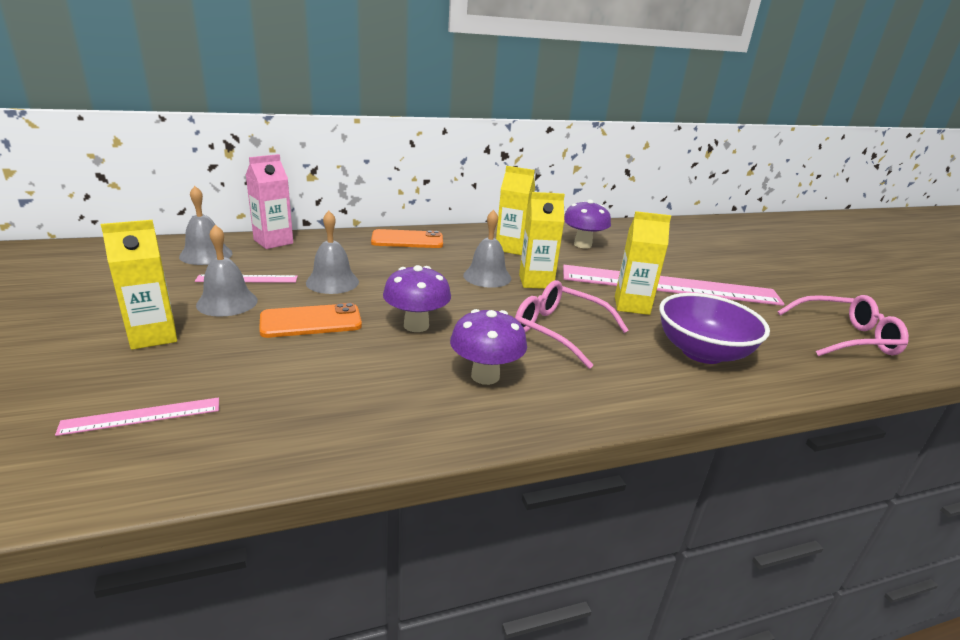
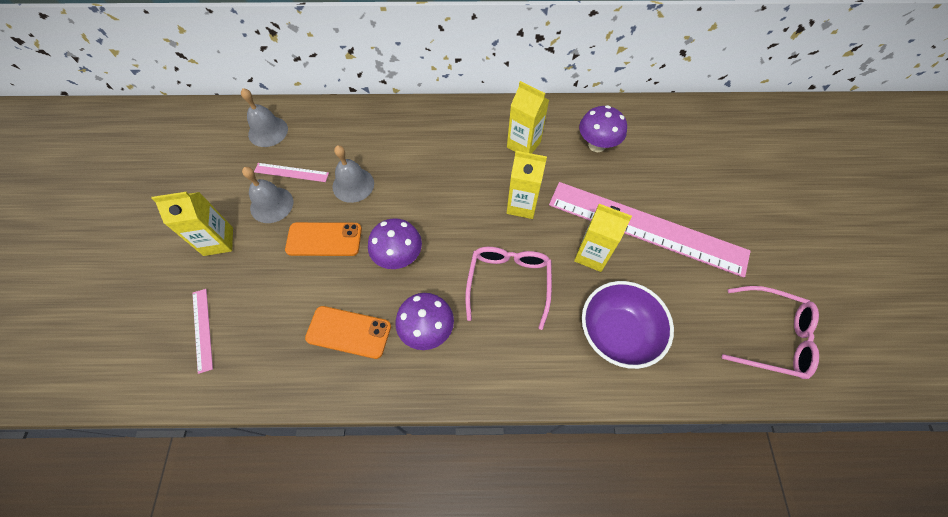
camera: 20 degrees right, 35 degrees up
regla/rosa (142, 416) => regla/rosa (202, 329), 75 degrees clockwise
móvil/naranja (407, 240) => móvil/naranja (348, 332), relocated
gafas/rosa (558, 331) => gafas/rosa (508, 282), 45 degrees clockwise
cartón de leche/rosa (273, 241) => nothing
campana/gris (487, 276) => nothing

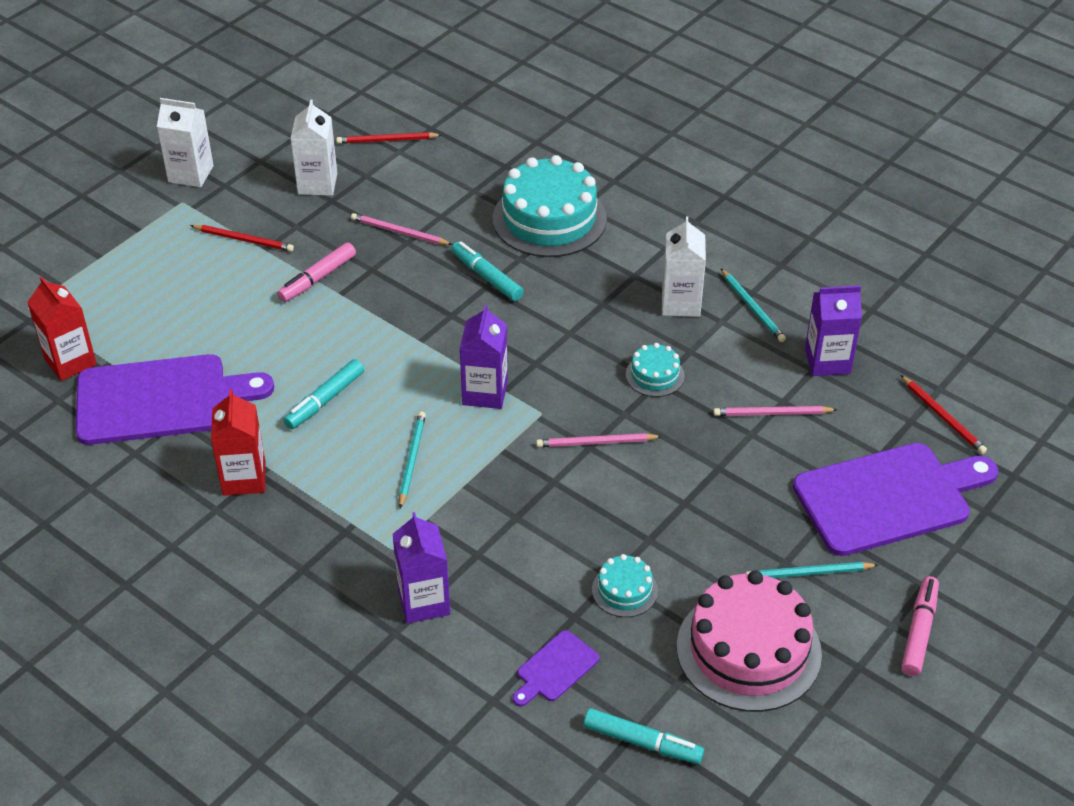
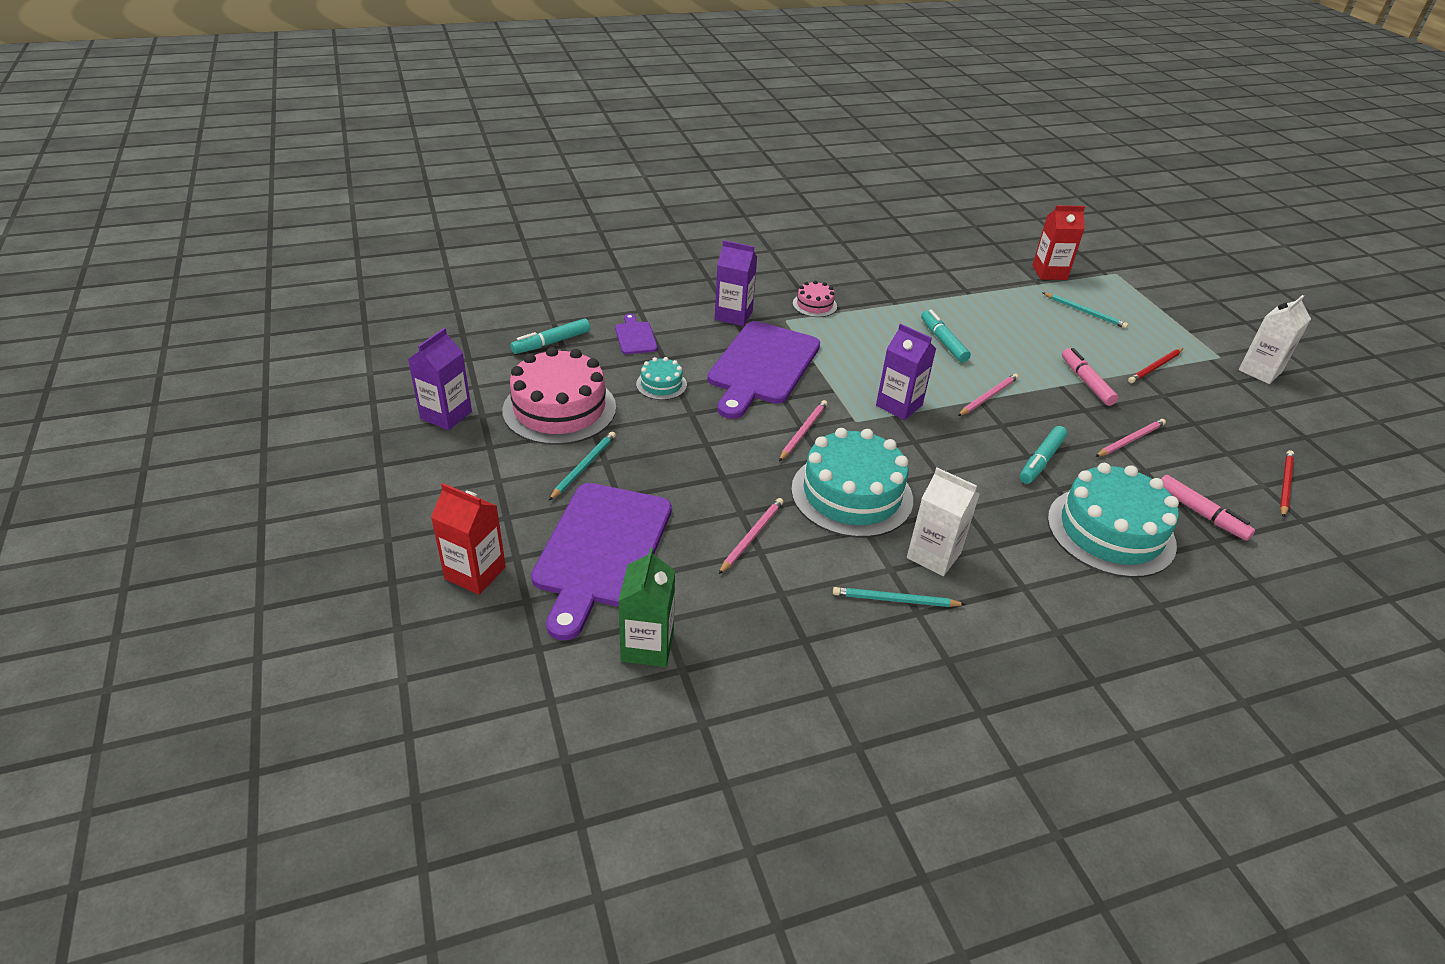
camera: 120 degrees right, 5 degrees down
cartón de leche/morado (827, 361) => cartón de leche/morado (446, 415), relocated
cartón de leche/rojo (244, 478) => cartón de leche/rojo (475, 573), relocated
lápiz/rojo (943, 417) => cartón de leche/verde (647, 646)
tabla de cortar/morado (160, 399) => tabla de cortar/morado (762, 366), relocated
tarta/turquesa (655, 375) => tarta/turquesa (852, 494), x2.13
nothing => tarta/rosa (814, 305)
nothing => lápiz/rosa (988, 397)
rotulador/turquesa (487, 277) => rotulador/turquesa (1041, 461), 135 degrees clockwise
lápiz/turquesa (412, 460) => lápiz/turquesa (1085, 312), relocated
rotulador/rosa (919, 631) => rotulador/rosa (1201, 513), relocated
cartón de leche/blanco (317, 184) => nothing

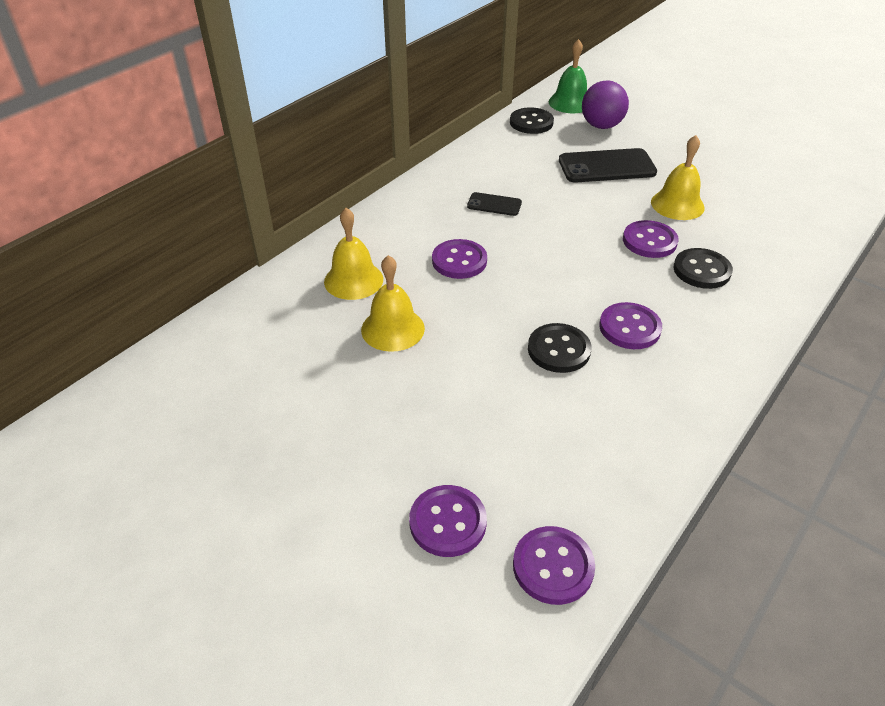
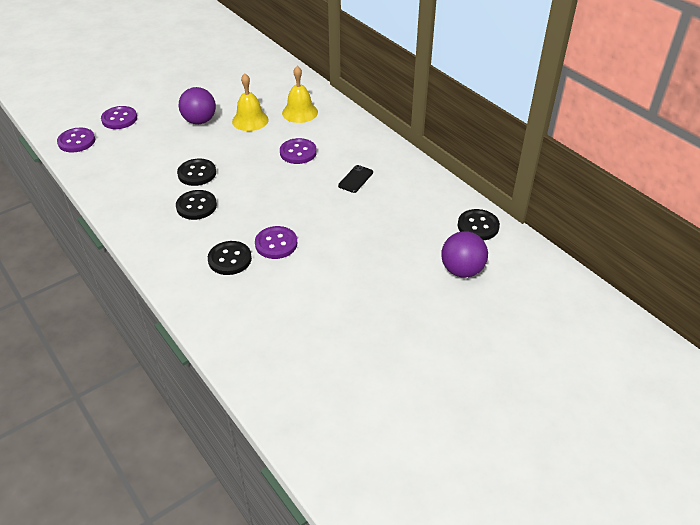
camera: 105 degrees right, 0 degrees up
botón/morado (629, 328) => botón/negro (196, 206)
nothing => pelota/morado (199, 121)
campana/verde (570, 102) => nothing
móvil/negro (607, 167) => nothing
campana/amarillo (677, 204) => nothing

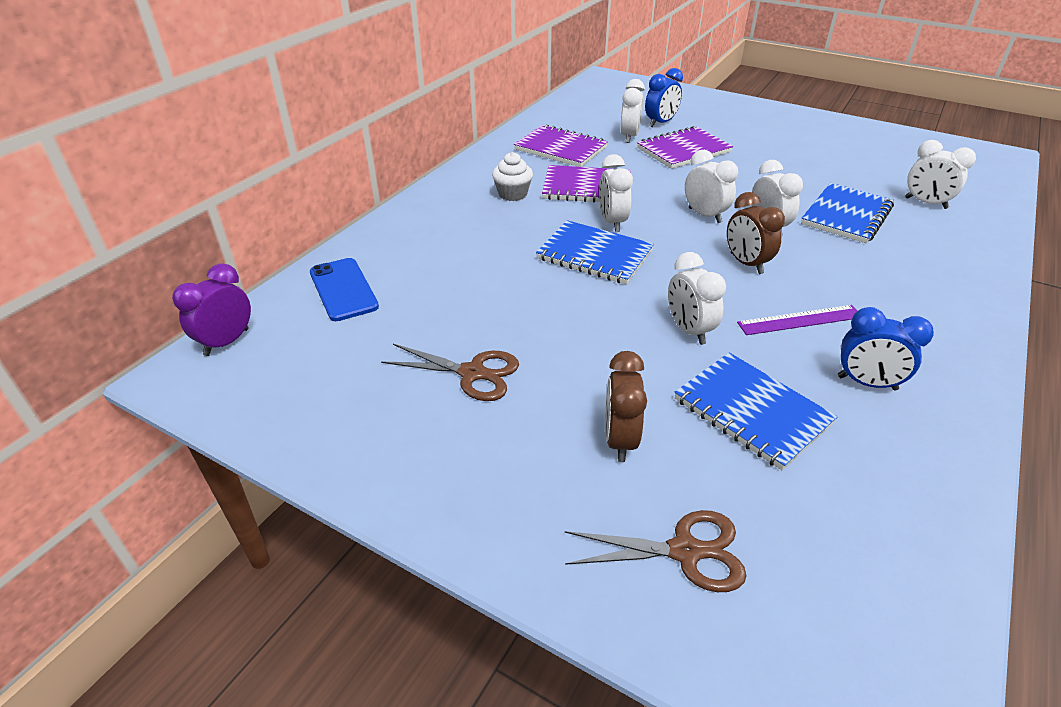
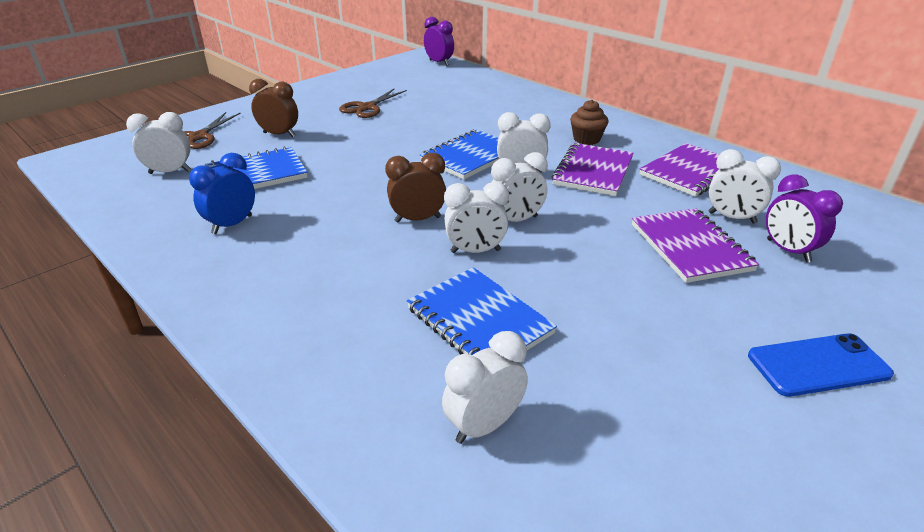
camera: 105 degrees right, 5 degrees down
despertador/blanco (688, 330) => despertador/blanco (170, 172), relocated
magdalena/blanco (512, 194) => magdalena/marrón (586, 139)
móvil/azul (343, 289) => móvil/azul (818, 365), relocated
despertador/azul (660, 123) => despertador/morado (787, 251)
regla/morado (800, 320) => nothing

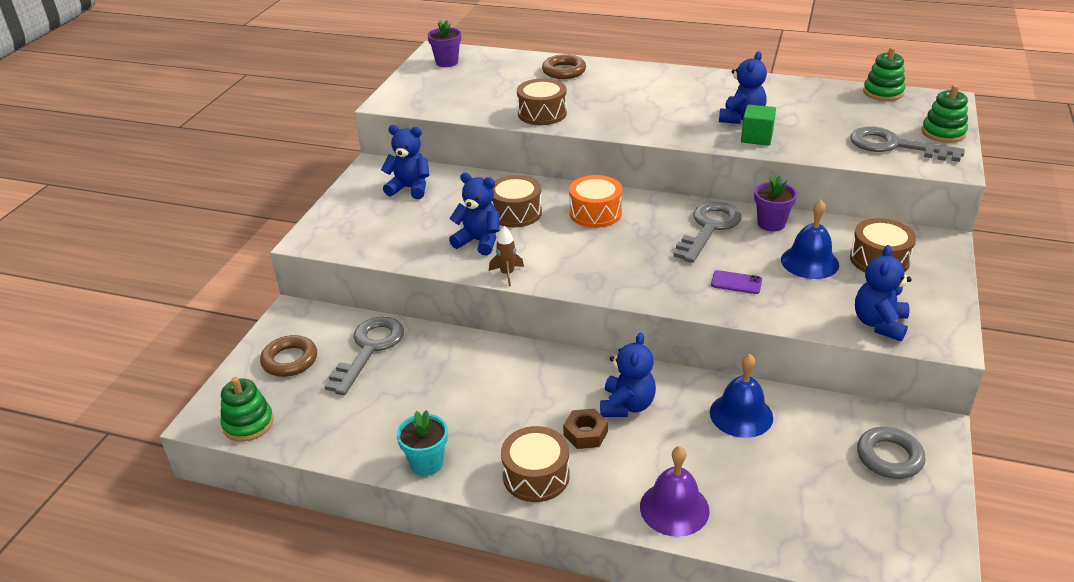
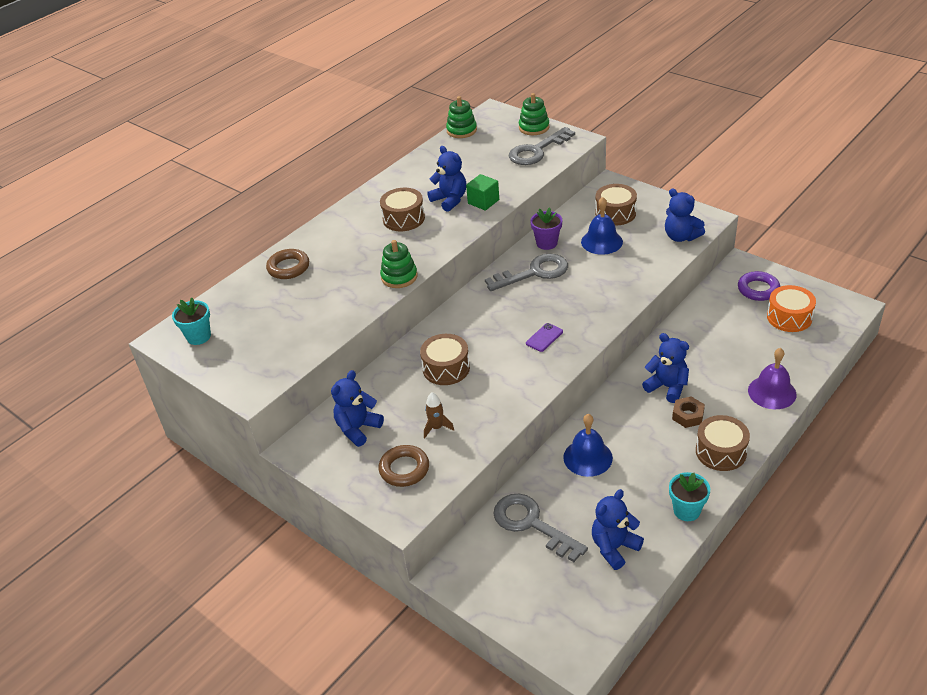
camera: 65 degrees left, 5 degrees up
maceta/morado (447, 62) => maceta/turquesa (199, 336)
anillo/marrón (290, 360) => anillo/marrón (404, 469), relocated
tambor/marrón (542, 113) => tambor/marrón (403, 218), relocated
juguete apilable/verde (248, 424) => juguete apilable/verde (399, 277), relocated
cohete/marrón (507, 274) => cohete/marrón (437, 428), relocated
llave/gris (709, 228) => llave/gris (534, 273), 105 degrees clockwise
móvil/morado (736, 282) => móvil/morado (544, 337), relocated
campana/azul (741, 415) => campana/azul (587, 457), relocated
osito/azul (479, 241) => osito/azul (614, 547), relocated
anillo/gris (889, 457) => anillo/morado (758, 289)
tambor/naranja (595, 213) => tambor/naranja (789, 317), relocated

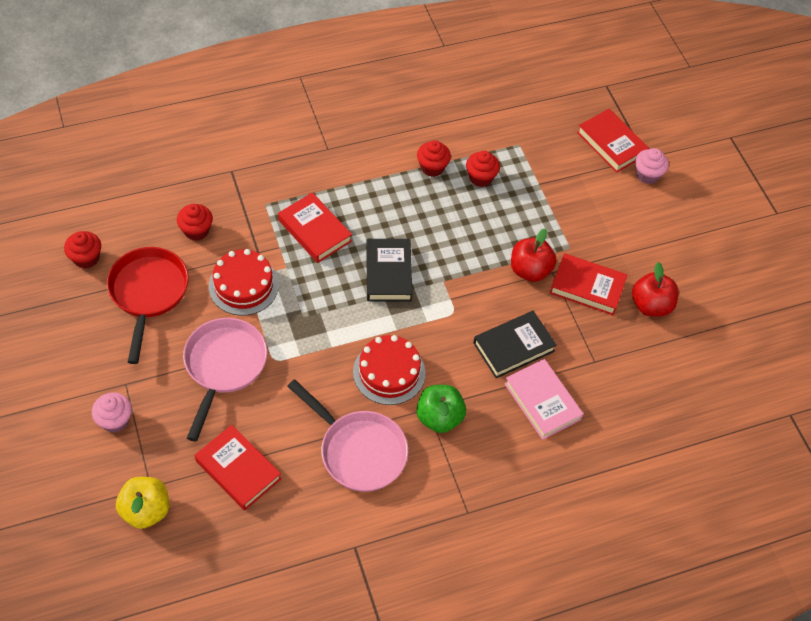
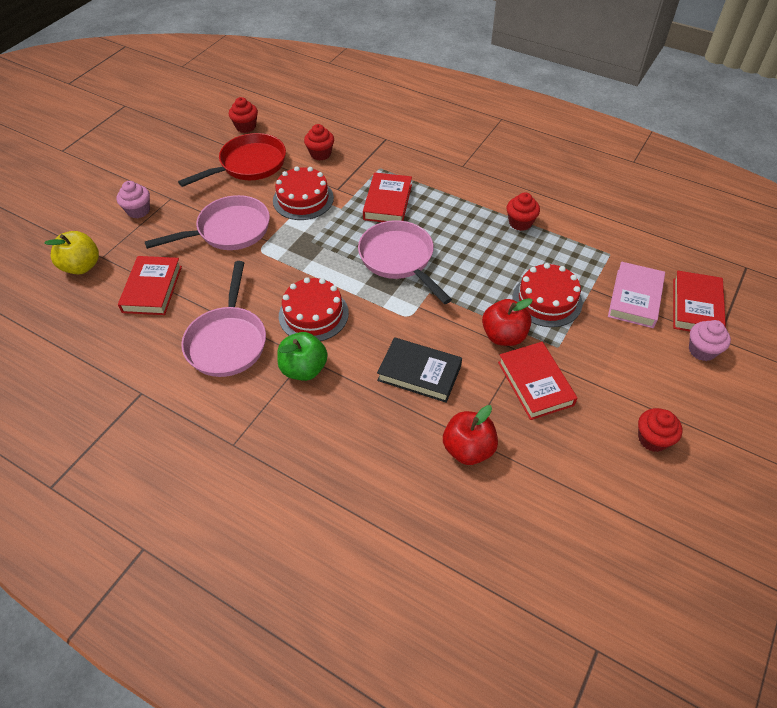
camera: 55 degrees right, 5 degrees down
libro/negro (388, 273) => sartén/rosa (399, 259)
manzana/rojo (650, 305) => manzana/rojo (468, 449), relocated
nothing => tarta/rojo (547, 300)
libro/rosa (542, 401) => libro/rosa (635, 298), relocated
magdalena/rojo (480, 177) => magdalena/rojo (652, 439), relocated

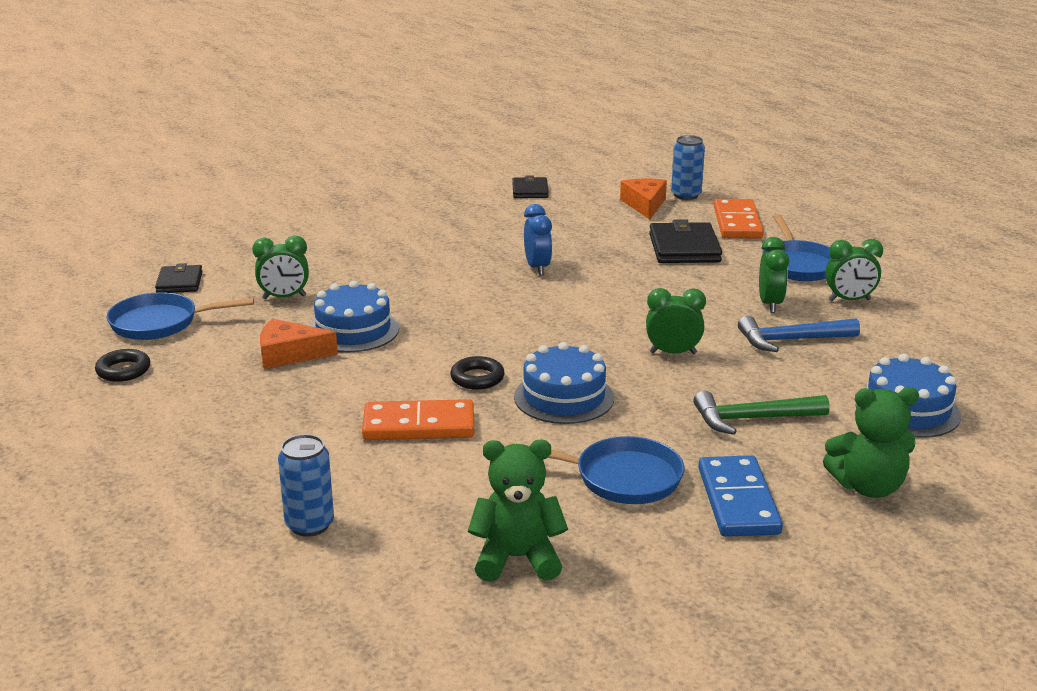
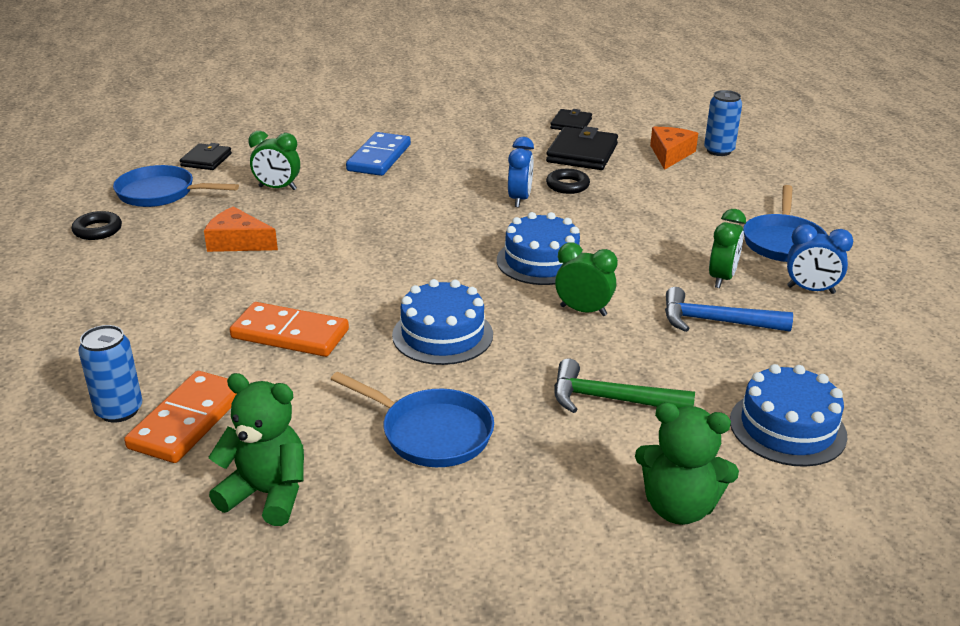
camera: 20 degrees right, 5 degrees up
ficha de dominó/naranja (737, 223) => ficha de dominó/naranja (188, 421), relocated
ficha de dominó/azul (738, 501) => ficha de dominó/azul (379, 158), relocated
tarta/azul (353, 330) => tarta/azul (541, 261), relocated
cartera/negro (684, 248) => cartera/negro (582, 153), relocated
anillo/negro (477, 378) => anillo/negro (567, 185), relocated
despertador/verde (849, 300) => despertador/azul (810, 290)

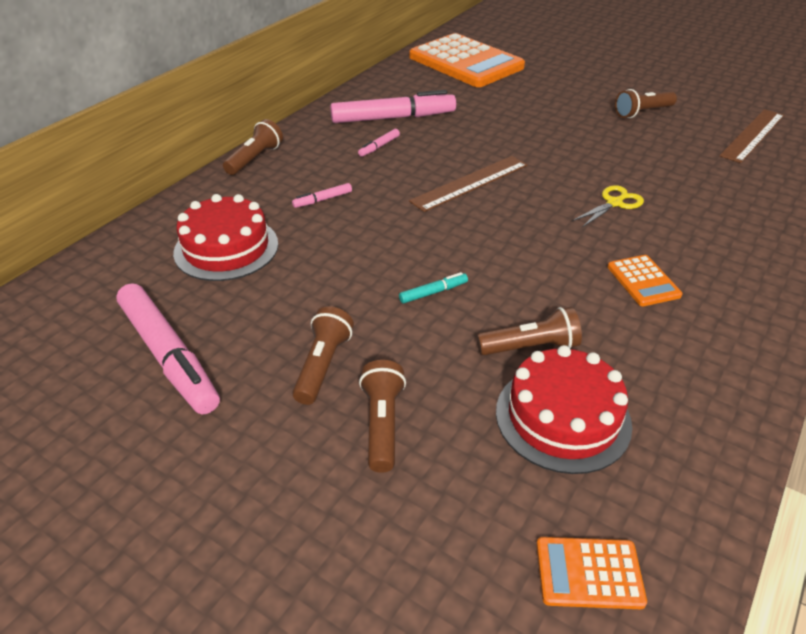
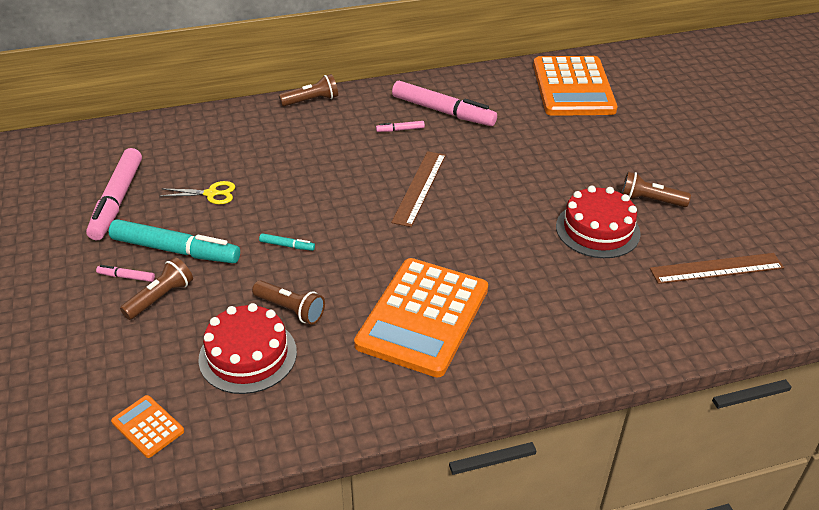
camera: 40 degrees right, 0 degrees up
rotulador/rosa (323, 200) => rotulador/rosa (126, 277), relocated
lámpara de mano/marrón (323, 365) => rotulador/turquesa (176, 250)
tijeras/amarillo (614, 203) => tijeras/amarillo (211, 194), relocated
calculadora/naranja (643, 281) => calculadora/naranja (423, 317), x2.35
regla/marrón (470, 183) => regla/marrón (419, 188), 75 degrees counterclockwise
tarta/rojo (226, 248) => tarta/rojo (597, 230), relocated

